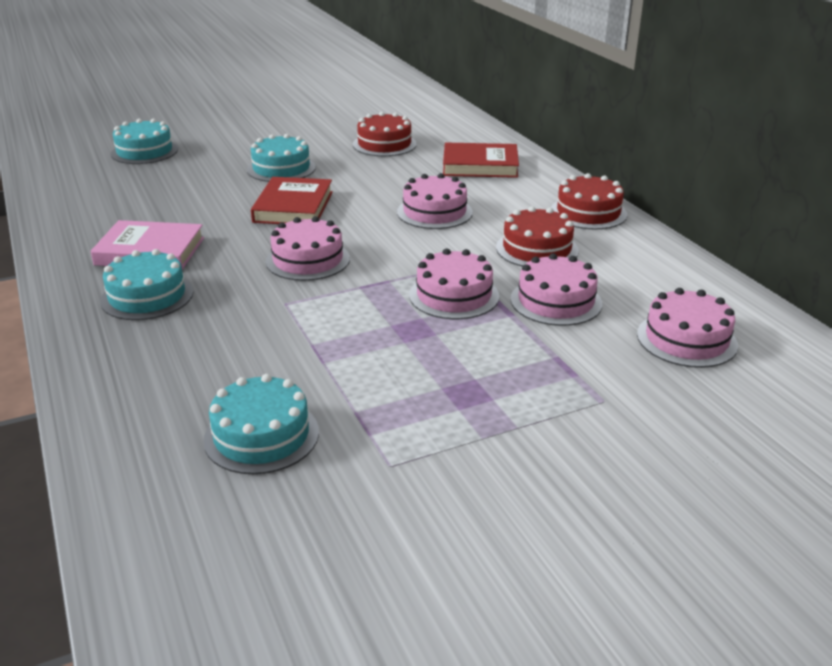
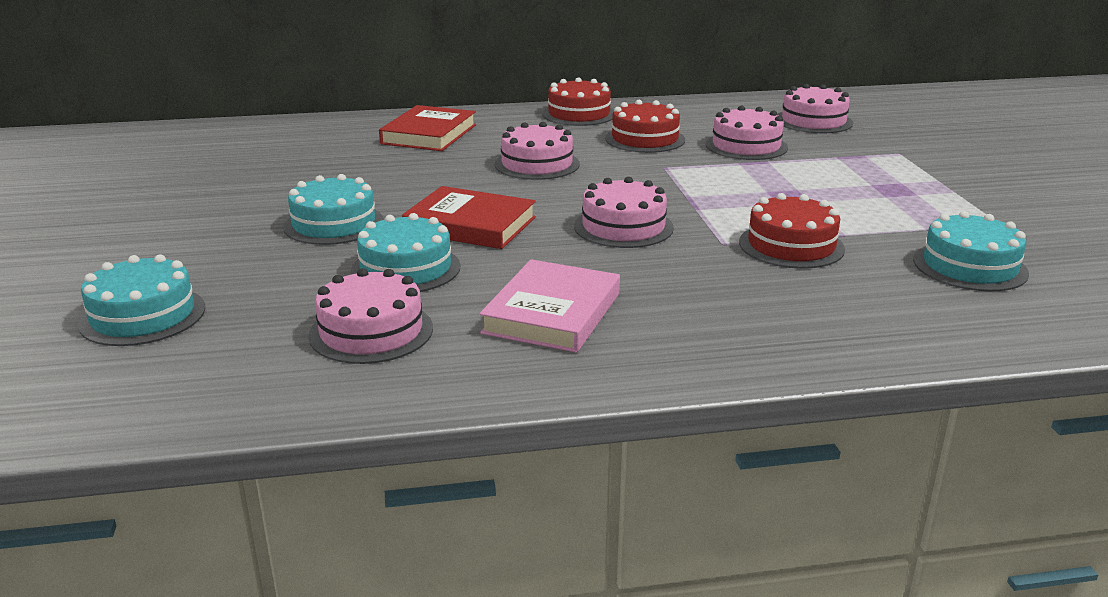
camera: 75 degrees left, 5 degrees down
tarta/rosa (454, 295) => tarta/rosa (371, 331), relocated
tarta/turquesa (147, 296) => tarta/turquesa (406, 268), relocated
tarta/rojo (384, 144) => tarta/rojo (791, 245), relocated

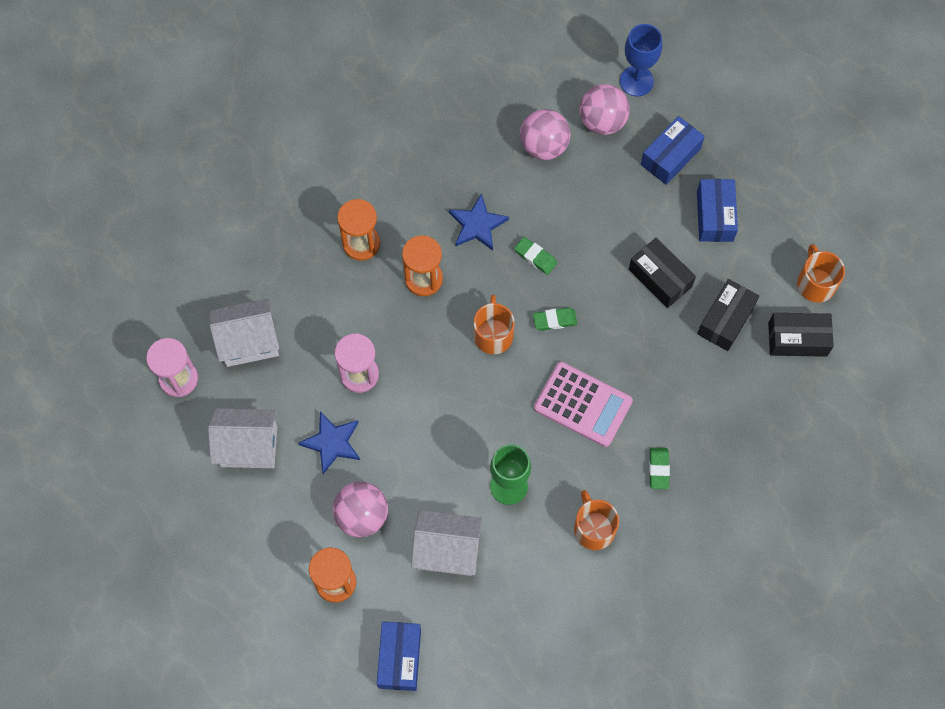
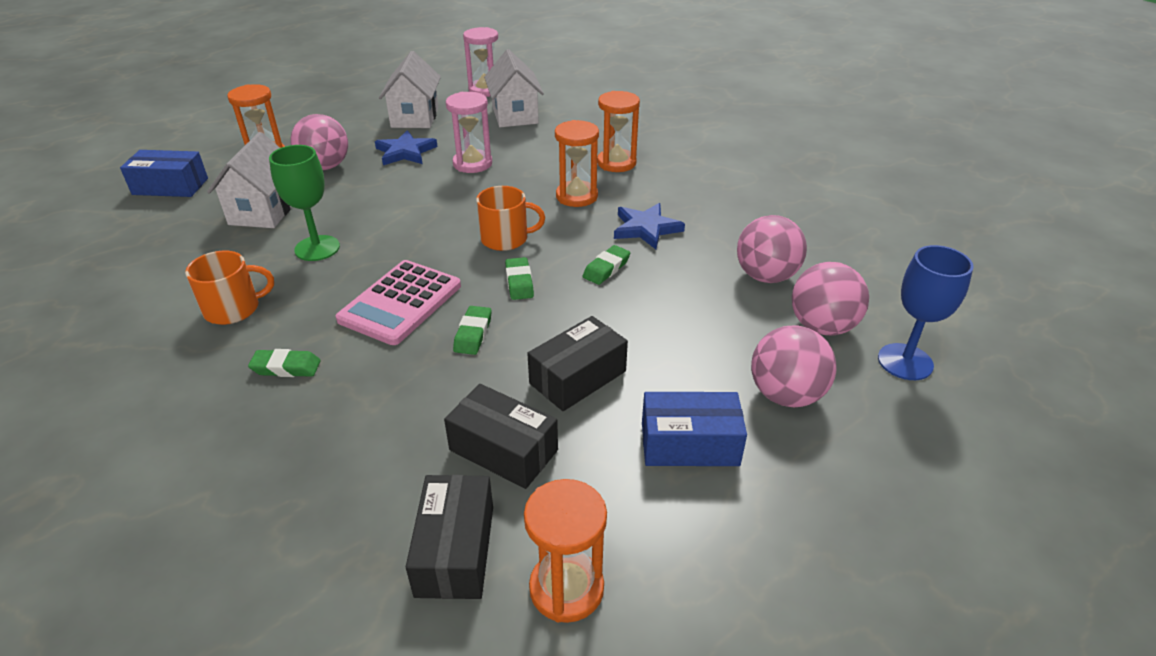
camera: 90 degrees right, 30 degrees down
nothing => goma de borrar/verde (473, 334)
taza/naranja (815, 283) => reloj de arena/naranja (566, 588)
caja/azul (670, 156) => pelota/rosa (785, 395)

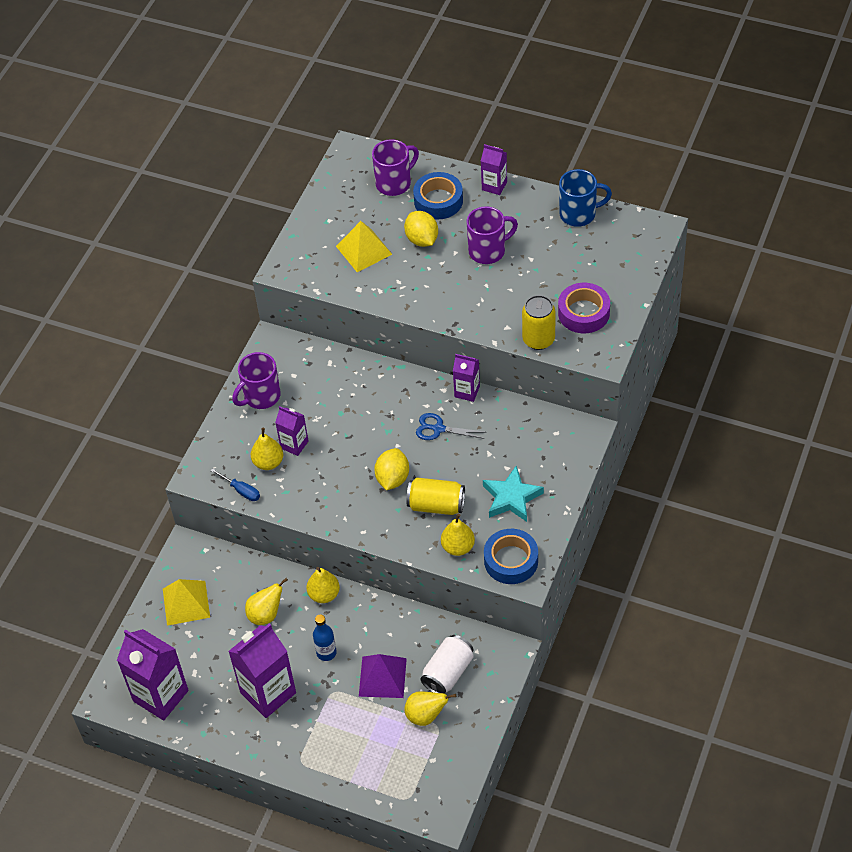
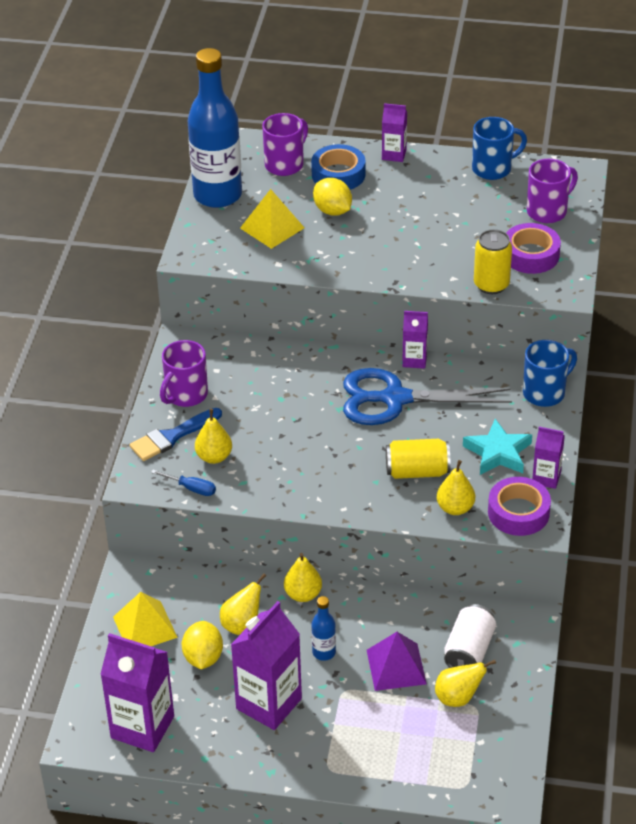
camera: 15 degrees left, 10 degrees down
nothing => pincel/azul (172, 437)
limón/amarillo (392, 478) => limón/amarillo (203, 657), relocated
nothing => botella/azul (217, 195)
tijeras/azul (438, 429) => tijeras/azul (395, 399), x2.14
cinta adhesiva/azul (511, 560) => cinta adhesiva/morado (518, 512)
nothing => taza/azul (545, 392)
taza/morado (488, 251) => taza/morado (548, 211), relocated
cartón de leche/morado (294, 444) => cartón de leche/morado (546, 478), relocated

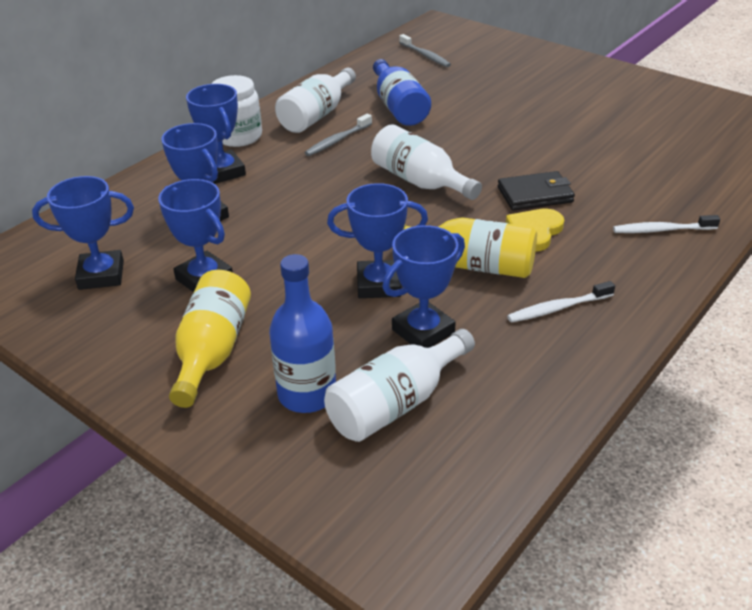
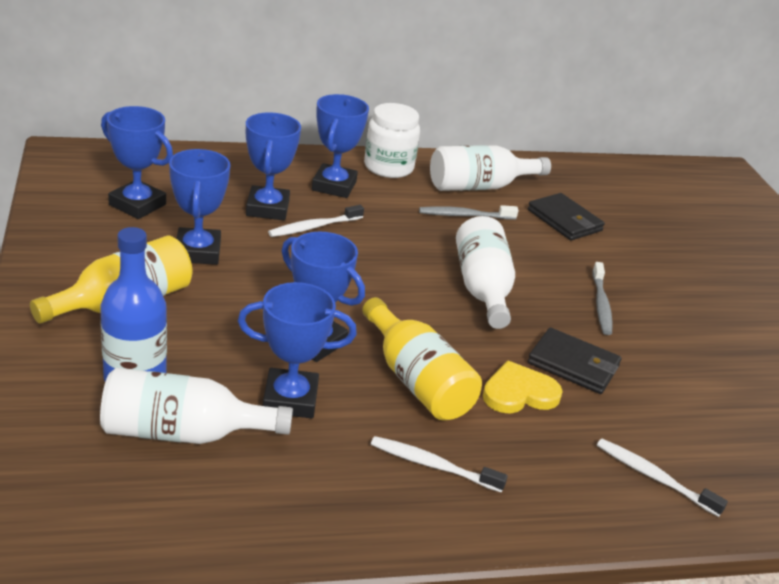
camera: 35 degrees right, 5 degrees down
nothing => cepillo de dientes/blanco (314, 227)
botella/azul (399, 107) => cartera/negro (564, 220)
cepillo de dientes/gris (425, 55) => cepillo de dientes/gris (601, 304), relocated

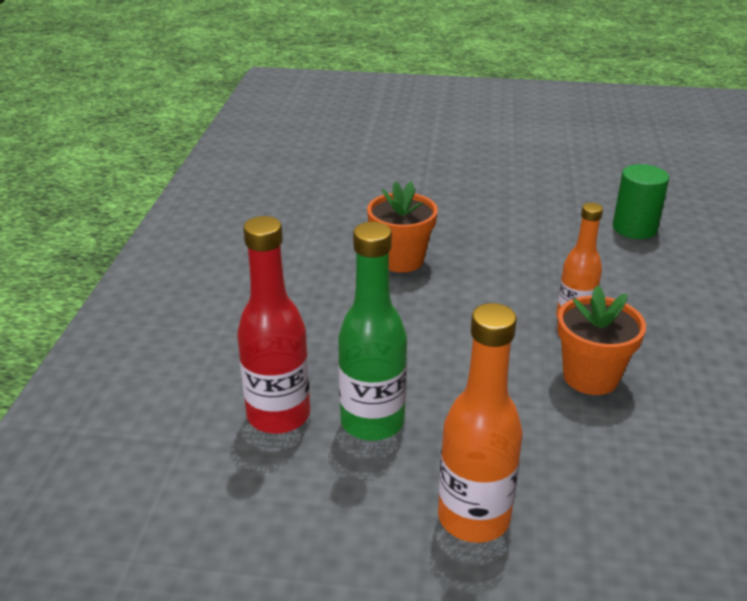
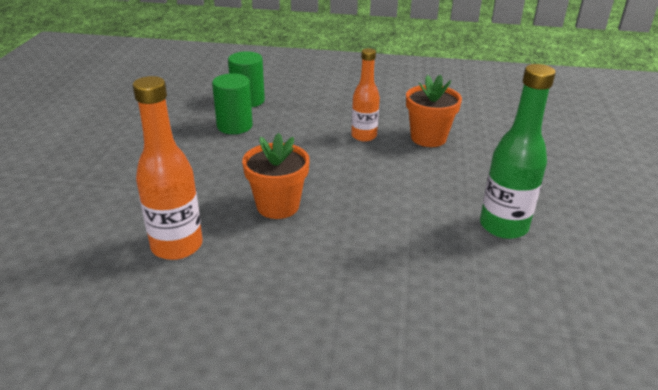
camera: 90 degrees left, 0 degrees up
botella/naranja (473, 518) => botella/naranja (177, 246), relocated
nothing => cilindro/verde (234, 126)
botella/rojo (278, 415) => nothing

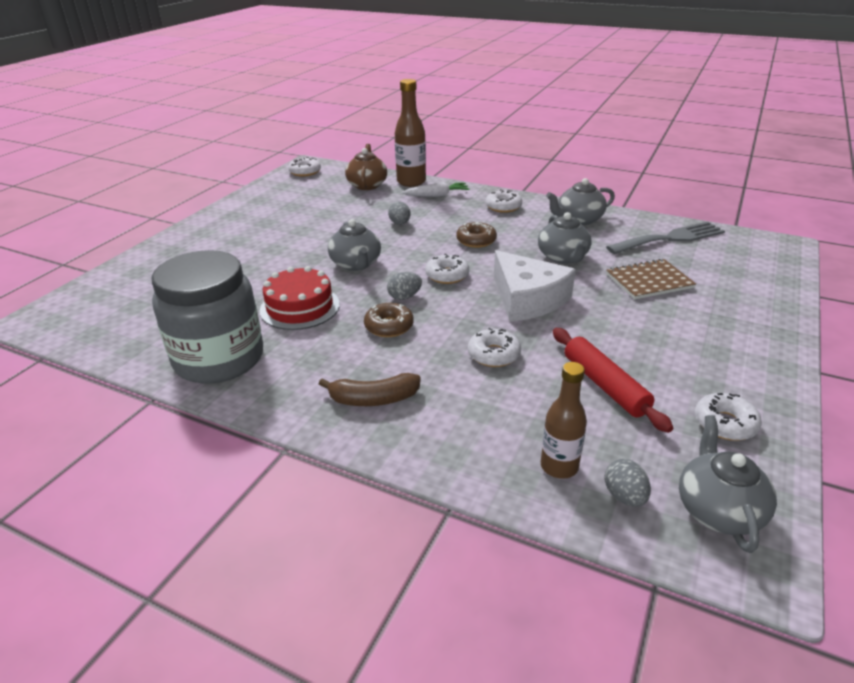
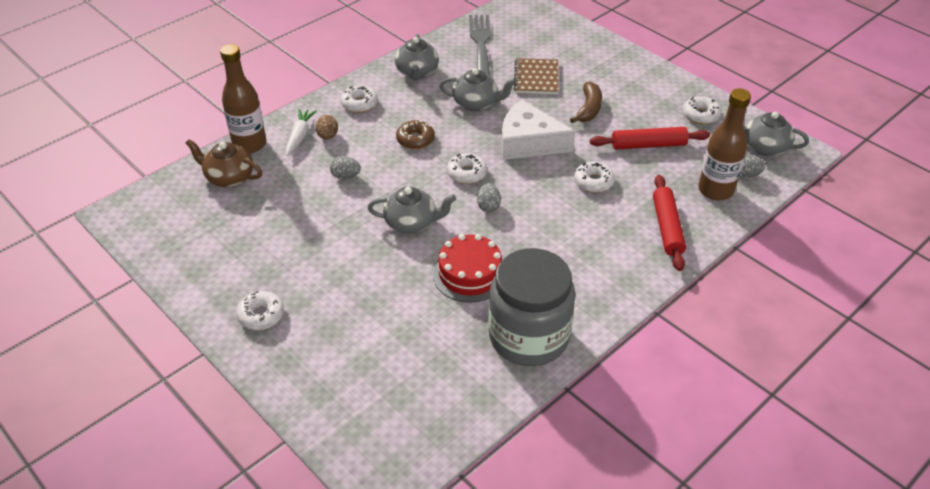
camera: 70 degrees left, 10 degrees up
rosquilla/blanco (305, 172) => rosquilla/blanco (261, 315), relocated
nothing => huevo/marrón (328, 136)
queso/blanco (527, 299) => queso/blanco (528, 142), 150 degrees counterclockwise
plátano/marrón (374, 399) => plátano/marrón (588, 109), relocated
nothing => rodillo/rojo (667, 227)
botella/marrón (559, 466) => botella/marrón (715, 190), x1.51
rosquilla/marrón (389, 326) => nothing

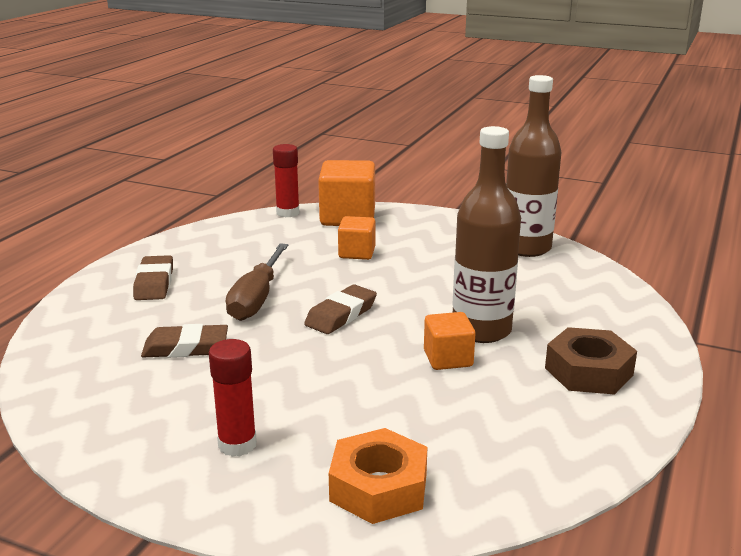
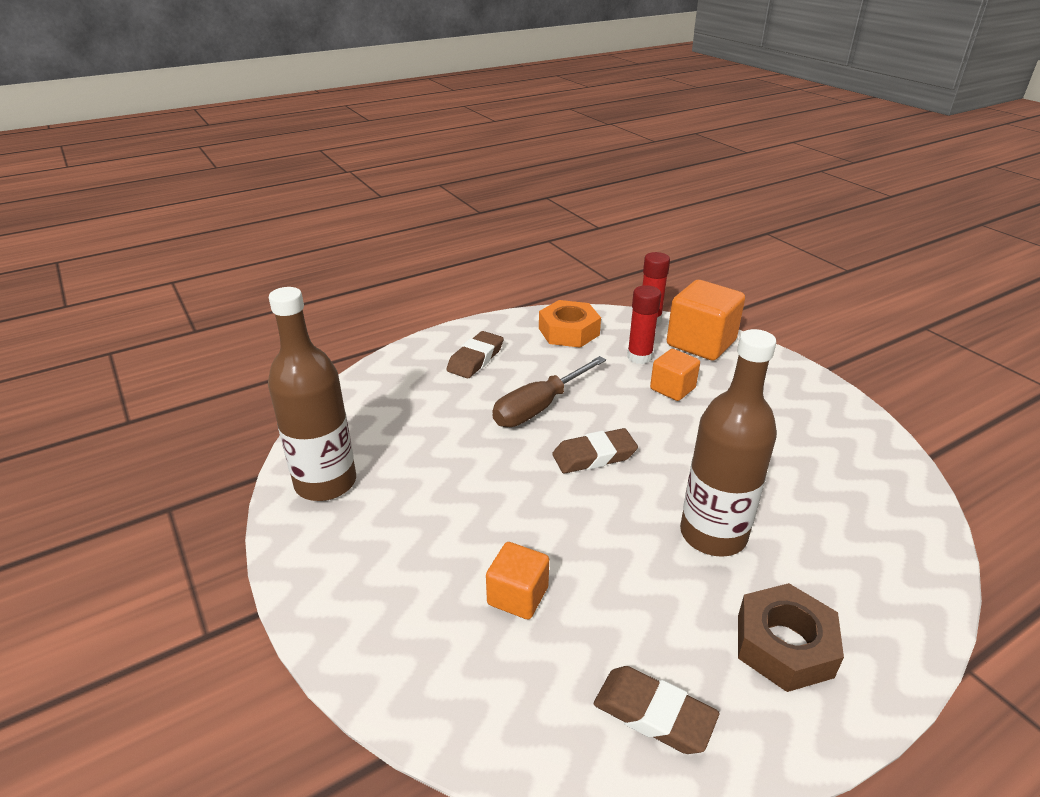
camera: 35 degrees right, 10 degrees up
botella/marrón (526, 248) => botella/marrón (325, 483), relocated
cubo/naranja (448, 359) => cubo/naranja (518, 596), relocated
tuerca/naranja (379, 487) => tuerca/naranja (569, 331), relocated
goma de borrar/marrón (185, 347) => goma de borrar/marrón (653, 714), relocated
barra de pegamento/rojo (237, 444) => barra de pegamento/rojo (639, 357), relocated

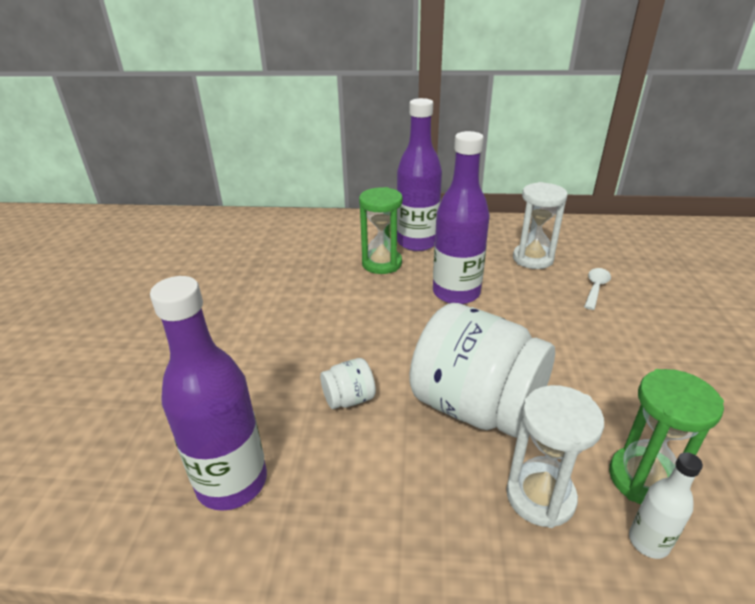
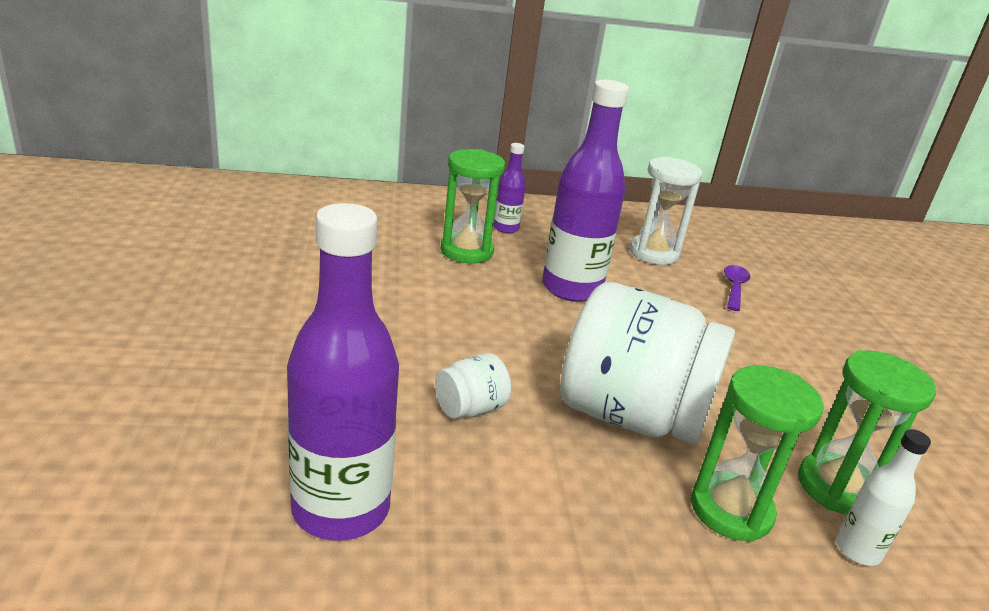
camera: 15 degrees left, 5 degrees down
botella/morado (417, 242) => botella/morado (506, 228), x0.48
reloj de arena/blanco (540, 496) => reloj de arena/verde (731, 510)
cuchara/blanco (595, 288) => cuchara/morado (734, 287)

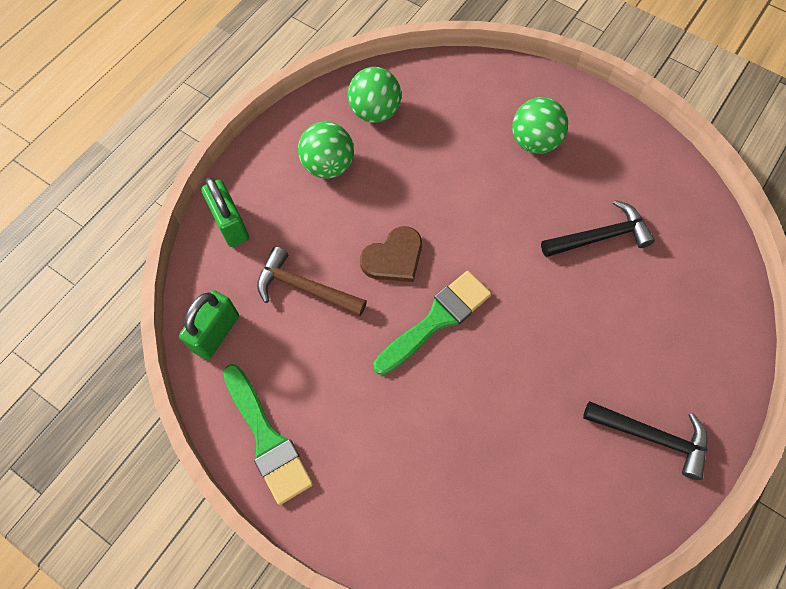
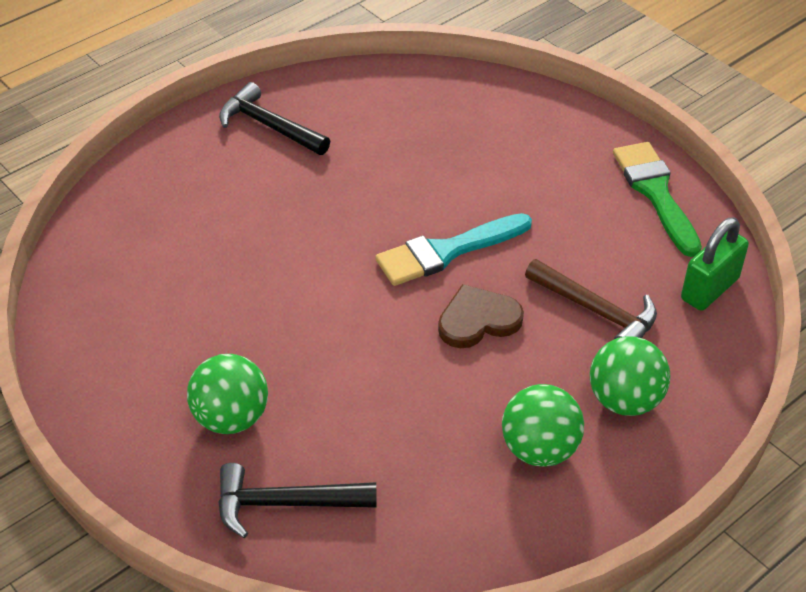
camera: 165 degrees left, 20 degrees down
martillo/negro (600, 236) => martillo/negro (285, 504), relocated
pincel/verde (436, 320) => pincel/turquesa (446, 251)
pelota/verde (375, 112) => pelota/verde (624, 400), relocated
candado/verde (230, 224) => nothing

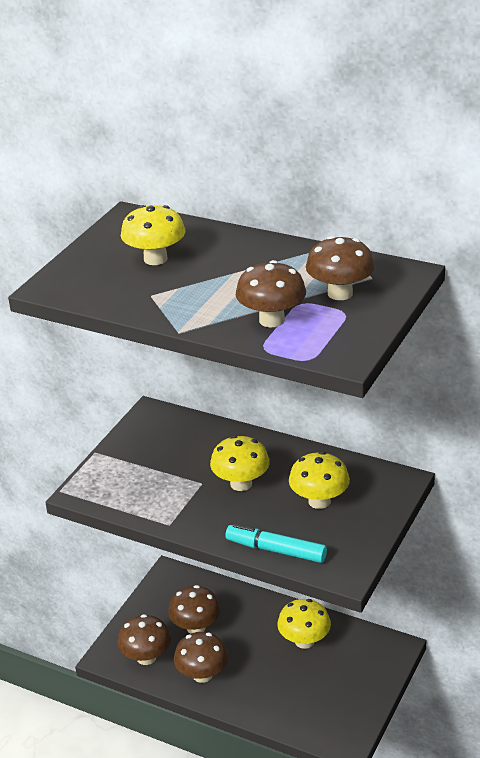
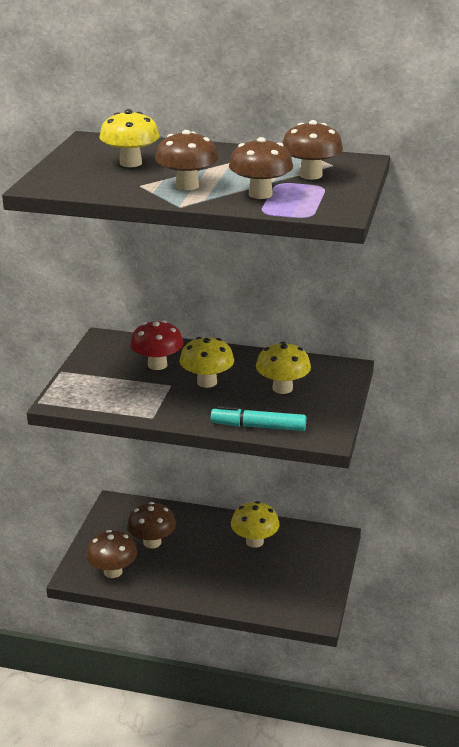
camera: 15 degrees left, 5 degrees down
nothing => seta/rojo (157, 365)
seta/marrón (202, 675) => seta/marrón (187, 186), relocated

